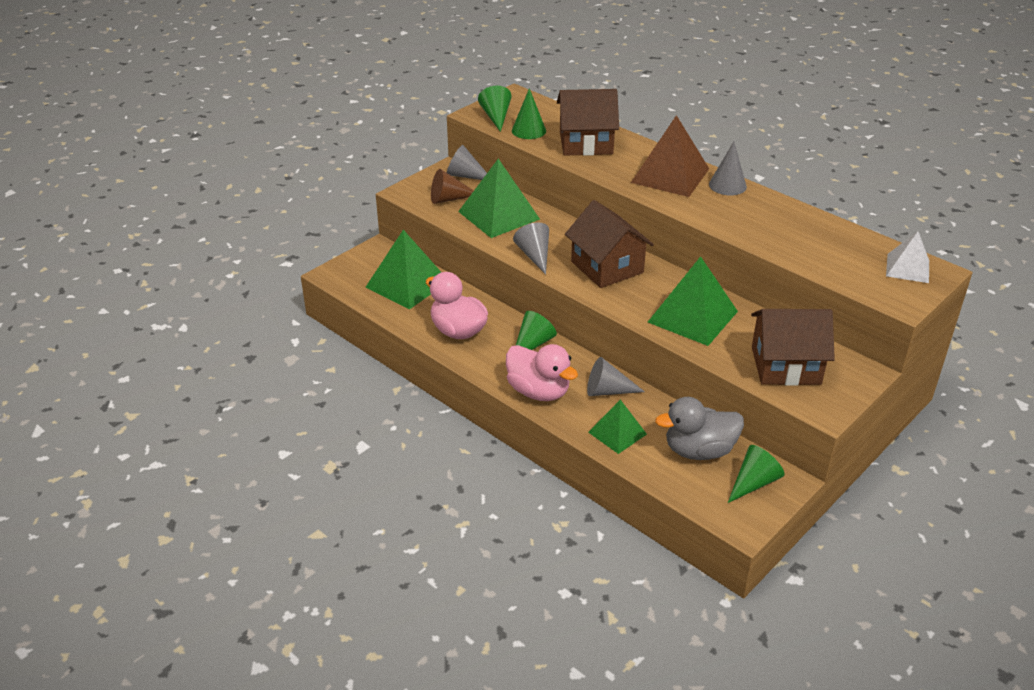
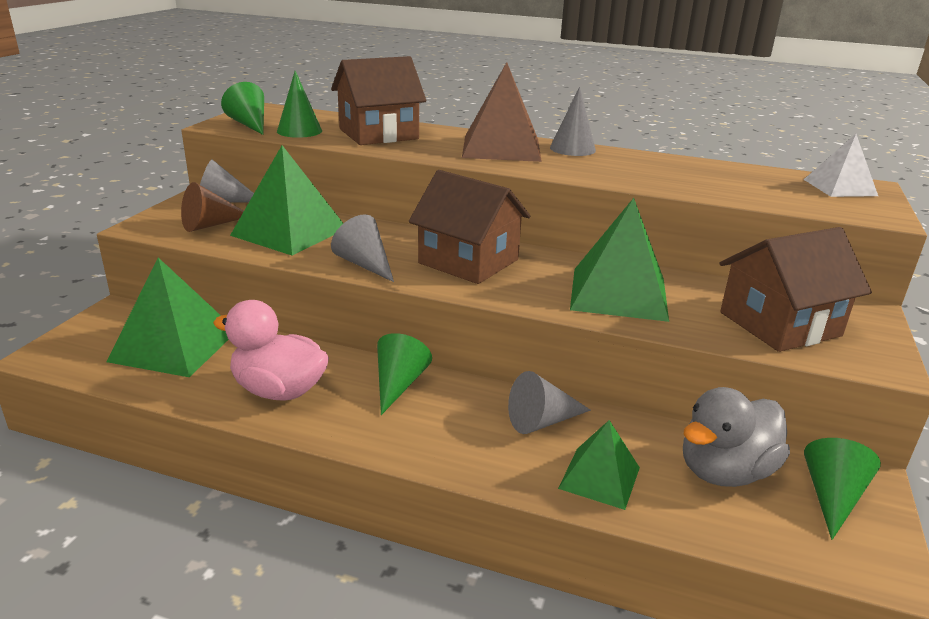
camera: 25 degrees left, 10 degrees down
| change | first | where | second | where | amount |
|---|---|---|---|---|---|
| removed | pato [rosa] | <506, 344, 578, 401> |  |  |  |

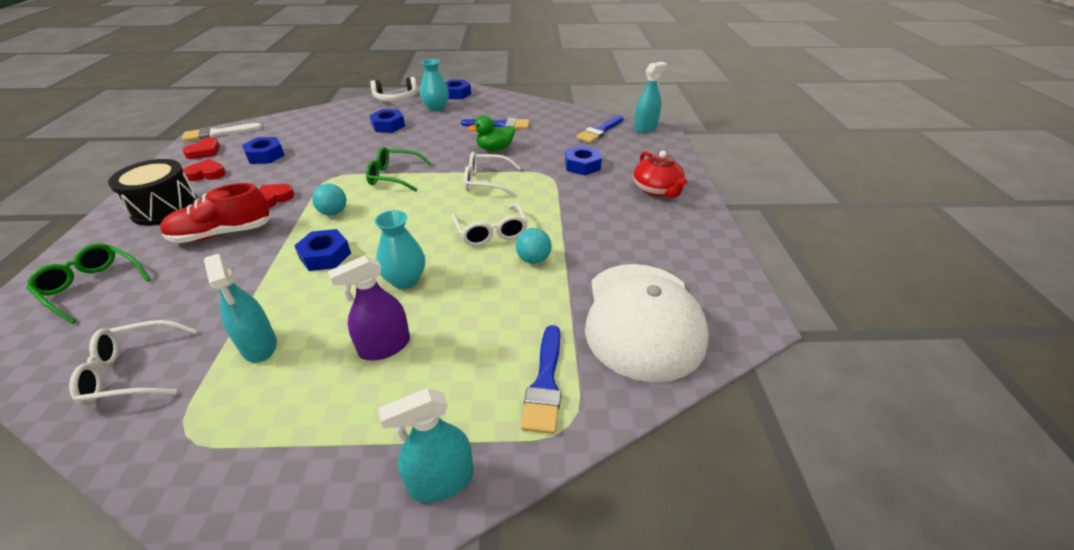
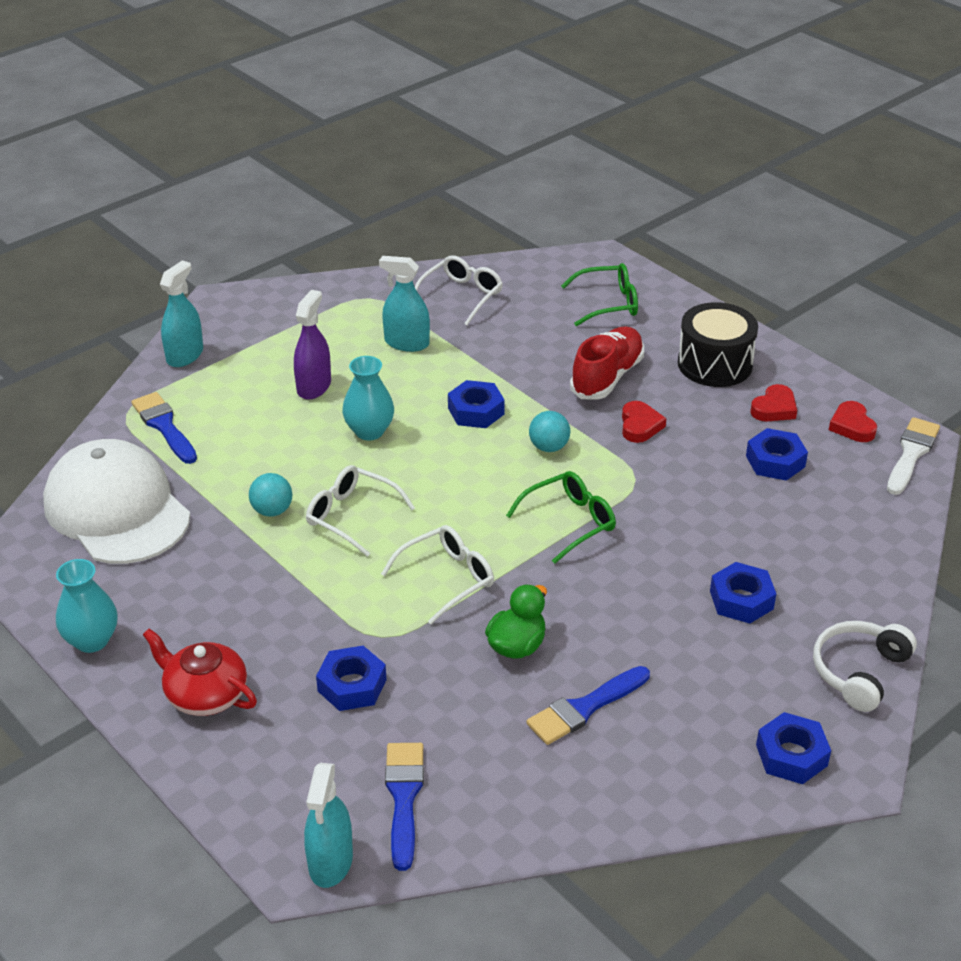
camera: 140 degrees right, 0 degrees up
| change | first | where | second | where | amount |
|---|---|---|---|---|---|
| moved | florero [turquesa] | <420, 59, 449, 111> |  | <56, 559, 118, 653> |  |

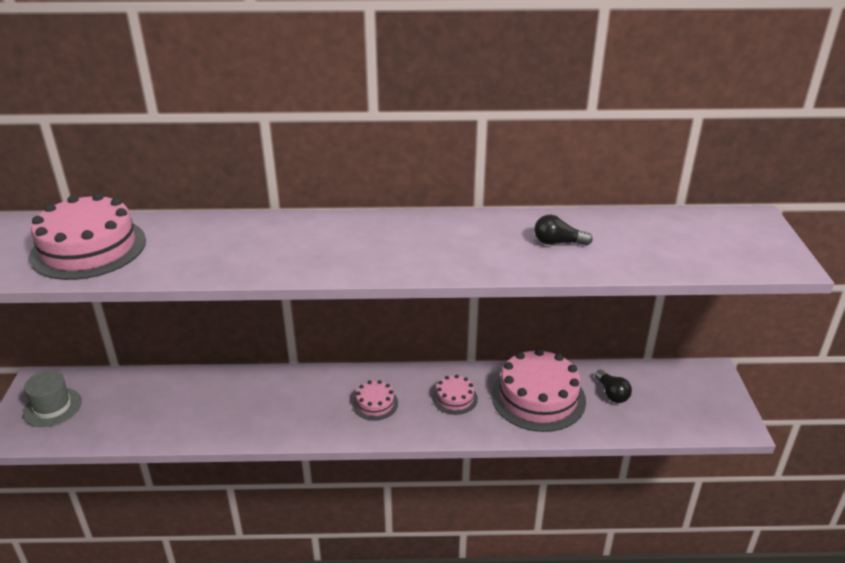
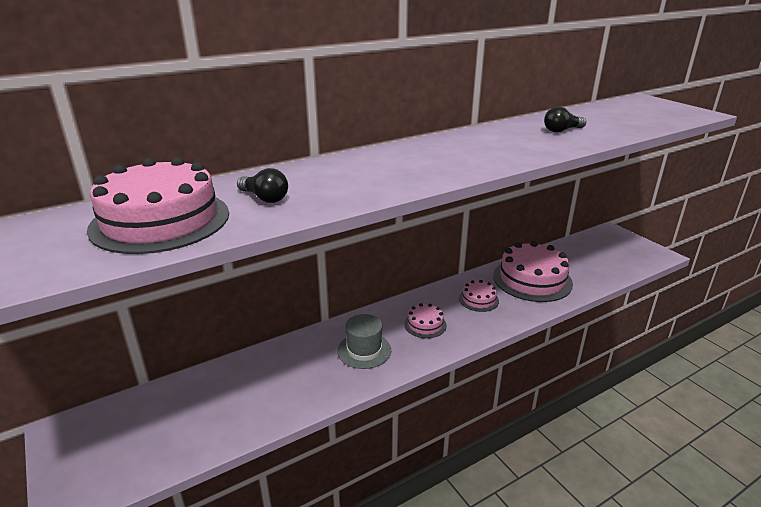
camera: 30 degrees left, 5 degrees down
| change | first | where | second | where | amount |
|---|---|---|---|---|---|
| moved | bombilla [negro] | <595, 370, 632, 403> |  | <237, 168, 288, 203> |  |
| moved | sombrero [gris] | <23, 371, 82, 427> |  | <337, 314, 391, 369> |  |

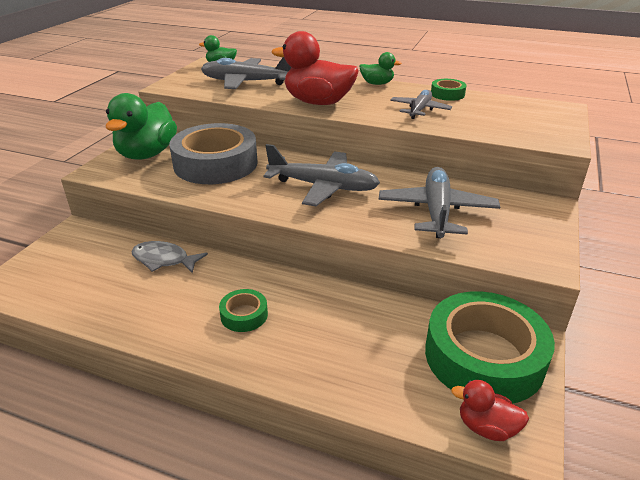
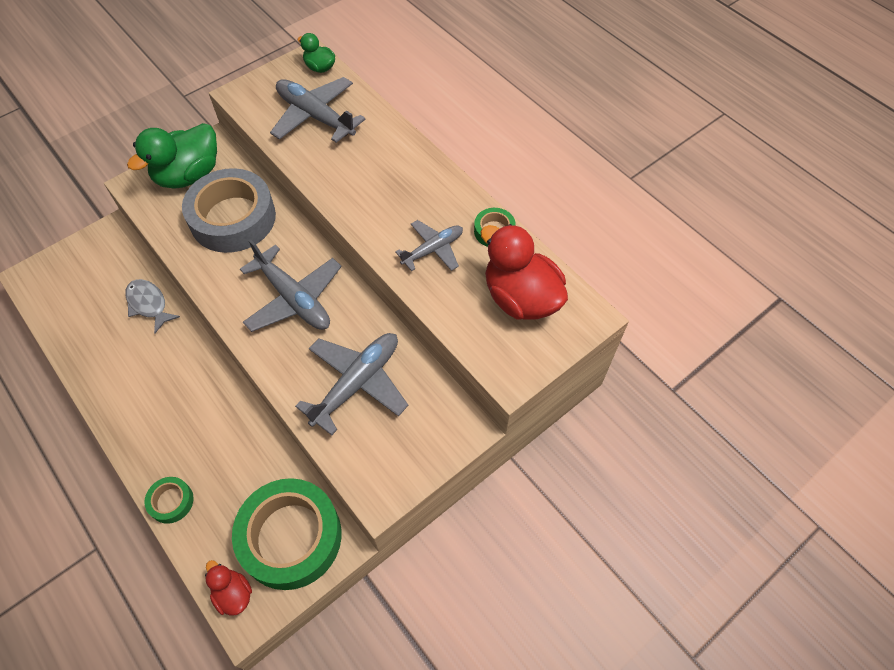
camera: 30 degrees right, 25 degrees up
| change | first | where | second | where | amount |
|---|---|---|---|---|---|
| moved | pato [rojo] | <272, 31, 358, 105> |  | <480, 224, 568, 320> |  |
| removed | pato [verde] | <359, 52, 402, 85> |  |  |  |
| moved | cinta adhesiva [verde] | <219, 289, 268, 332> |  | <144, 477, 194, 524> |  |

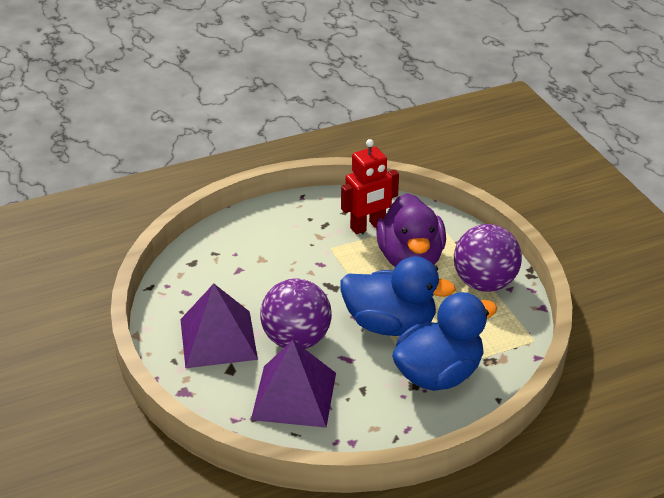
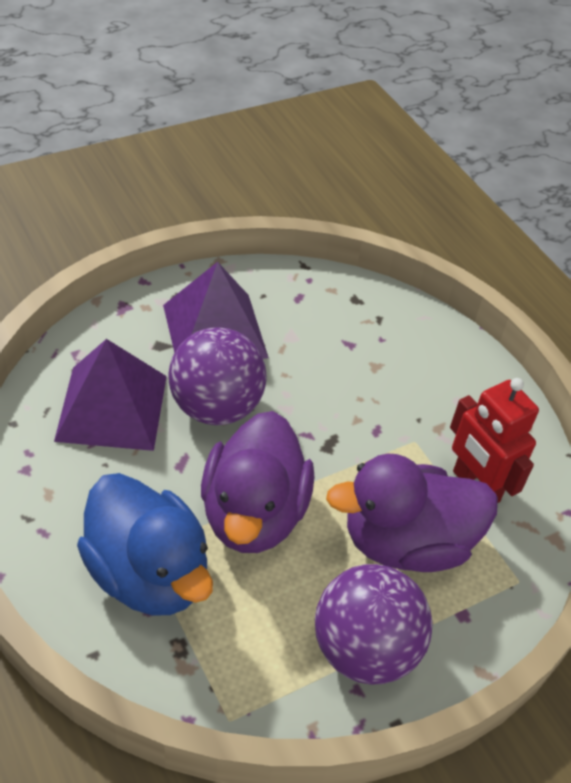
camera: 80 degrees right, 10 degrees up
| change | first | where | second | where | amount |
|---|---|---|---|---|---|
| recoloured | pato [azul] | <340, 256, 456, 336> | pato [morado] | <201, 411, 314, 553> |  |

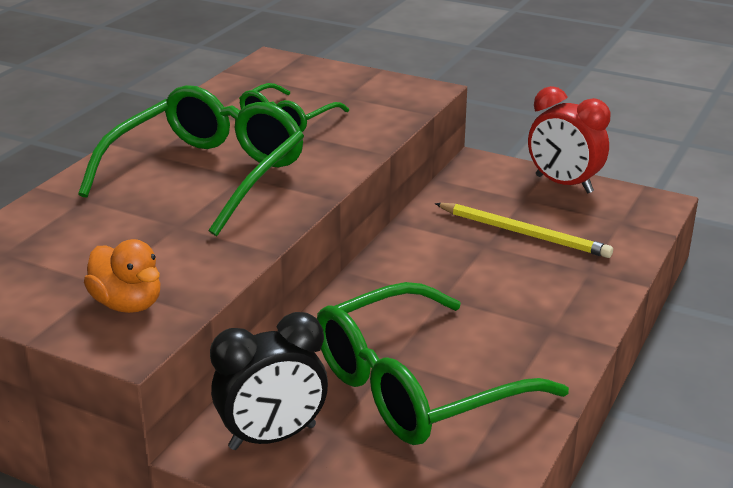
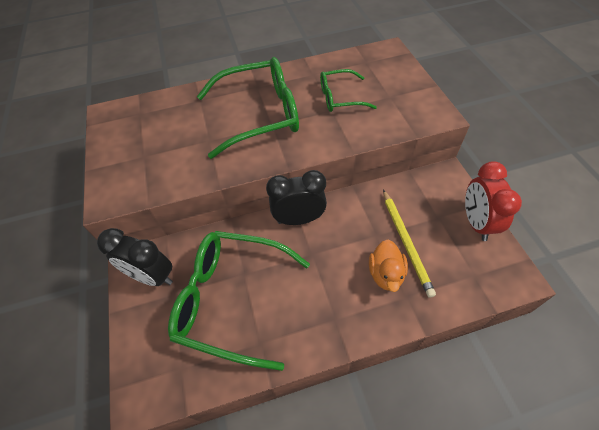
camera: 50 degrees right, 25 degrees up
| change | first | where | second | where | amount |
|---|---|---|---|---|---|
| moved | pato [naranja] | <84, 239, 160, 313> |  | <369, 240, 408, 292> |  |
| added |  |  | despertador [negro] | <266, 170, 327, 225> |  |

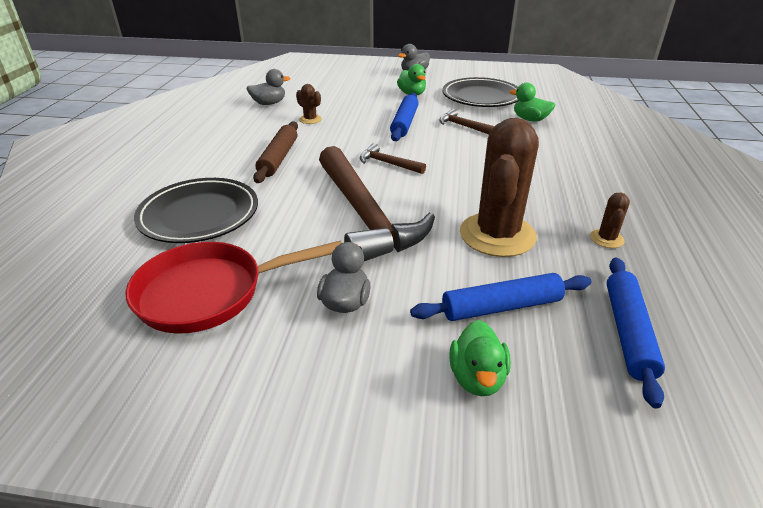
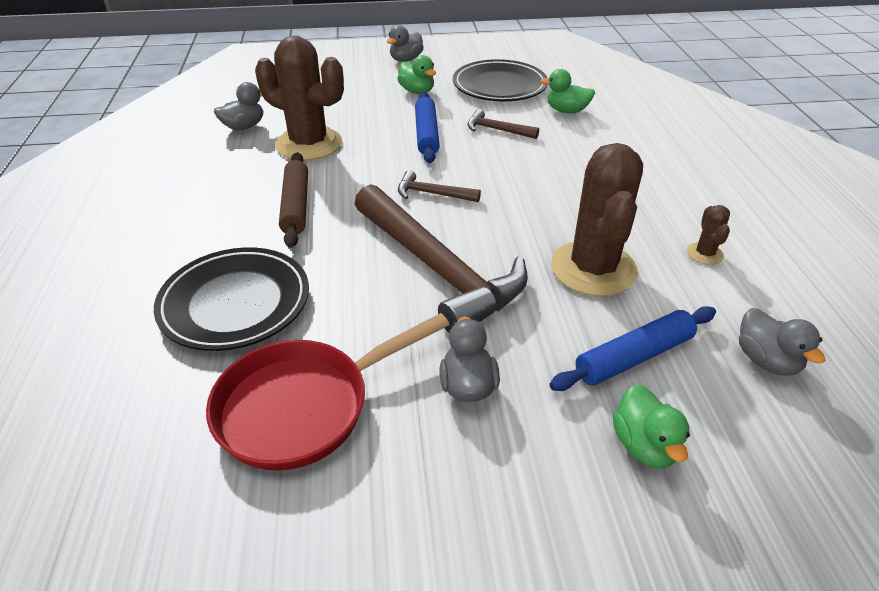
camera: 15 degrees left, 5 degrees up
| change | first | where | second | where | amount |
|---|---|---|---|---|---|
| resized | cactus [marrón] | <296, 84, 322, 124> |  | <255, 36, 344, 161> | x2.34 |
| replaced | rodillo [azul] | <607, 257, 665, 408> | pato [gris] | <739, 308, 825, 376> |  |

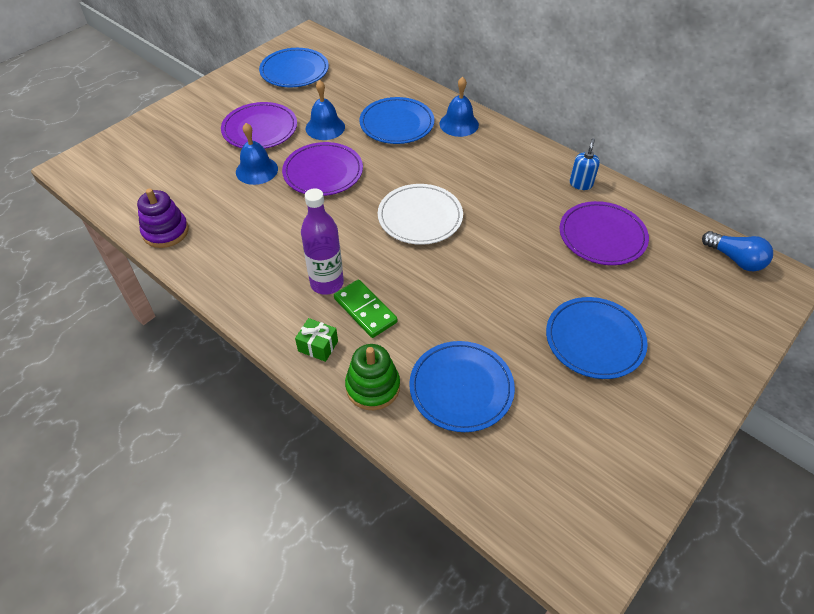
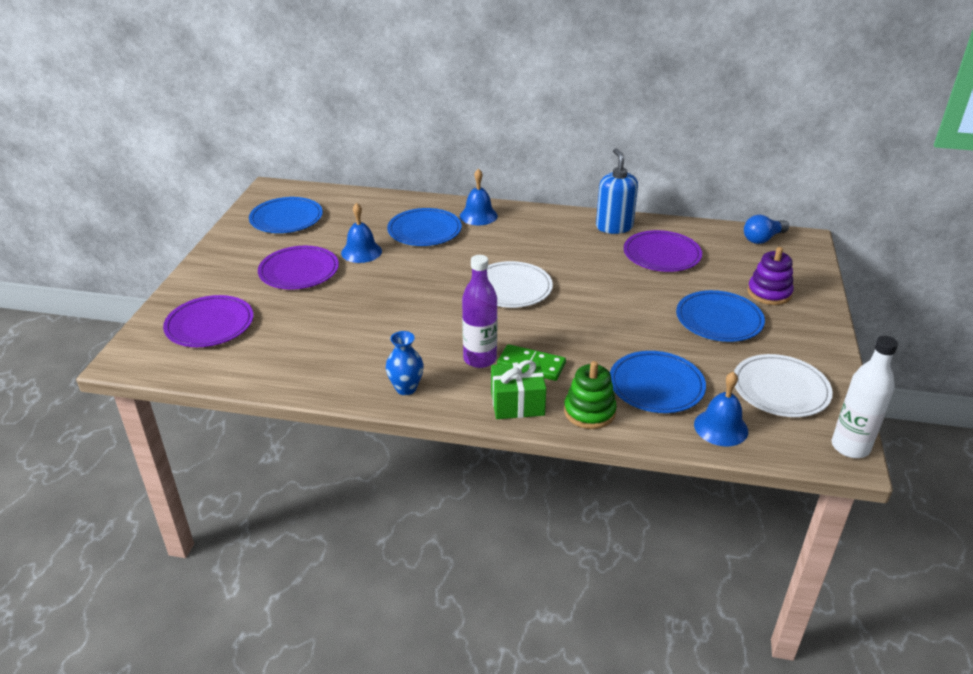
camera: 30 degrees left, 15 degrees down
| change | first | where | second | where | amount |
|---|---|---|---|---|---|
| moved | campana [azul] | <236, 123, 278, 185> |  | <694, 372, 748, 446> |  |
| resized | dispensador de jabón [azul] | <570, 138, 600, 190> |  | <596, 148, 638, 234> | x1.77 |
| moved | plato [morado] | <282, 142, 363, 196> |  | <163, 295, 253, 347> |  |
| moved | juguete apilable [morado] | <137, 188, 189, 248> |  | <747, 247, 794, 305> |  |
| turned | bombilla [azul] | <702, 231, 773, 271> |  | <744, 215, 789, 244> | 135 degrees clockwise |
| resized | regalo [verde] | <295, 318, 338, 362> |  | <491, 360, 546, 419> | x1.58 |
| added |  |  | florero [azul] | <386, 331, 424, 395> |  |
| added |  |  | botella [blanco] | <832, 336, 898, 458> |  |
| added |  |  | plato [blanco] | <734, 354, 833, 417> |  |

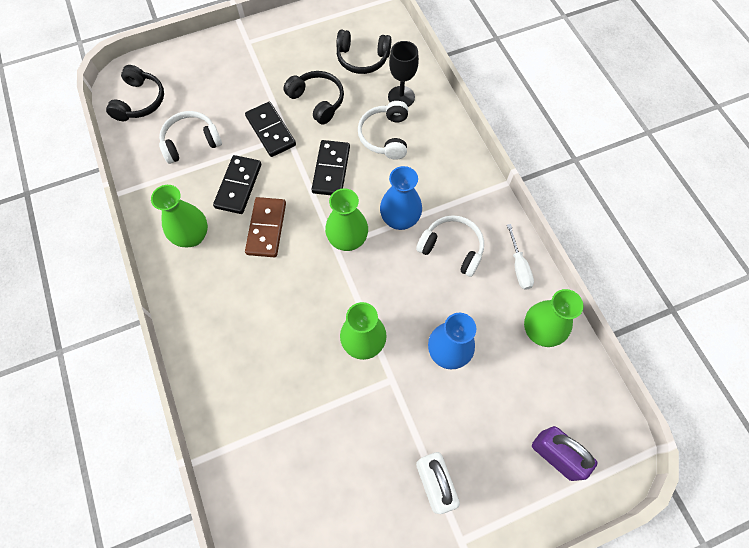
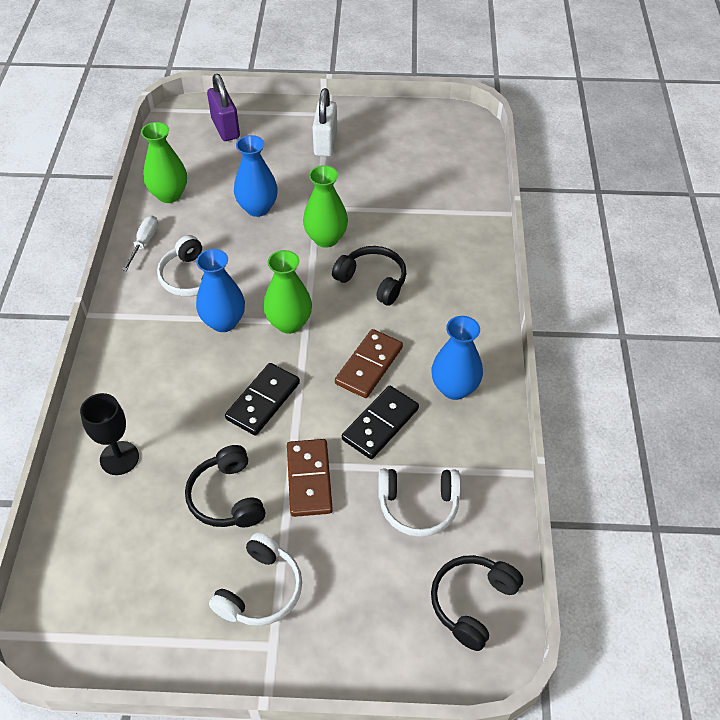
camera: 155 degrees left, 15 degrees down
| change | first | where | second | where | amount |
|---|---|---|---|---|---|
| moved | auriculares [negro] | <336, 30, 391, 74> |  | <332, 246, 407, 306> |  |
| moved | auriculares [blanco] | <358, 101, 408, 160> |  | <209, 533, 302, 626> |  |
| recoloured | ficha de dominó [negro] | <245, 102, 296, 157> | ficha de dominó [marrón] | <287, 439, 333, 517> |  |
| recoloured | florero [verde] | <151, 185, 208, 248> | florero [azul] | <431, 316, 483, 400> |  |

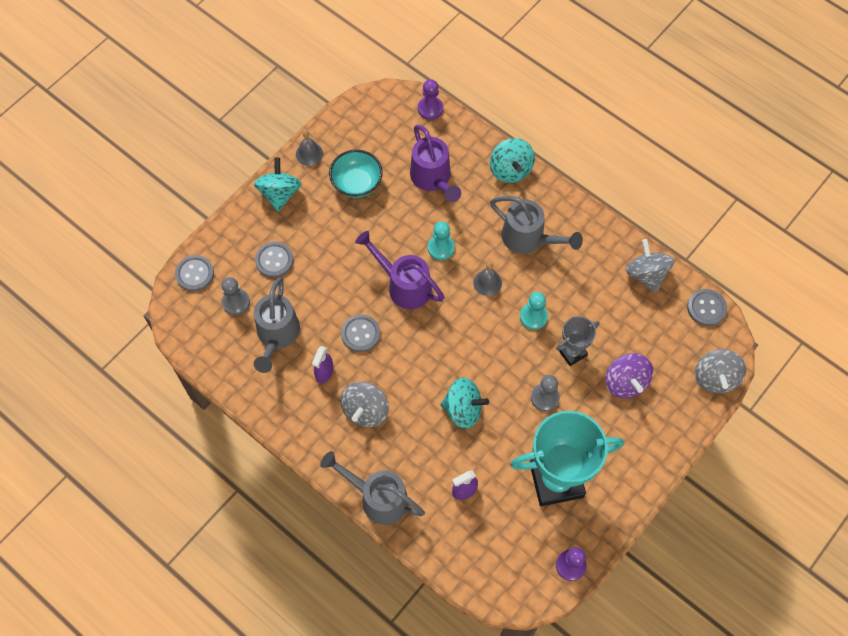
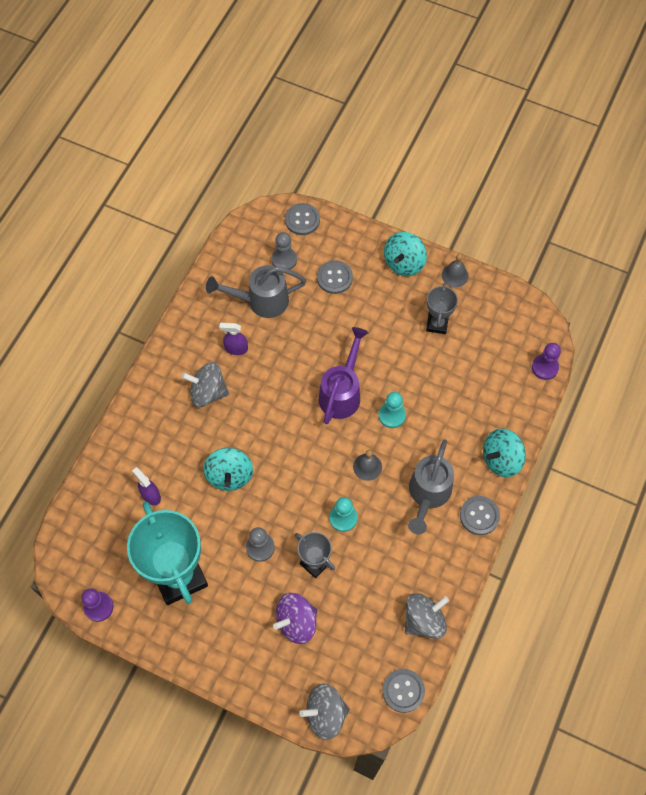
camera: 75 degrees right, 0 degrees up
| change | first | where | second | where | amount |
|---|---|---|---|---|---|
| removed | regadera [morado] | <410, 125, 461, 202> |  |  |  |
| replaced | cuenco [turquesa] | <329, 150, 383, 198> | trofeo [gris] | <426, 283, 458, 334> |  |
| turned | peonza [turquesa] | <254, 157, 301, 212> |  | <384, 232, 427, 276> | 135 degrees clockwise |
| moved | botón [gris] | <341, 314, 380, 352> |  | <460, 496, 500, 535> |  |
| removed | regadera [gris] | <320, 451, 425, 525> |  |  |  |

